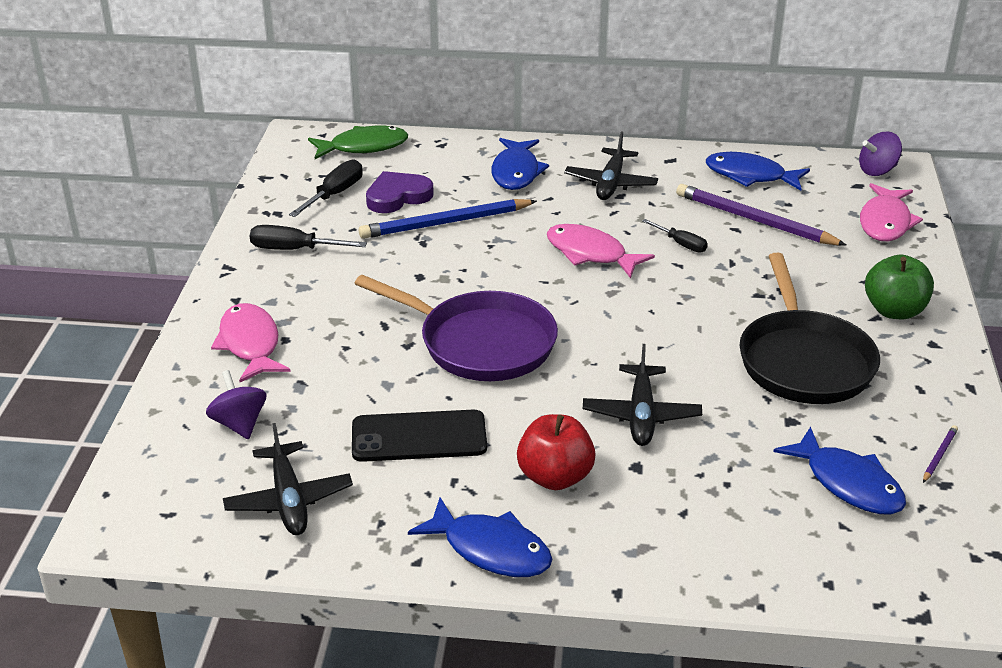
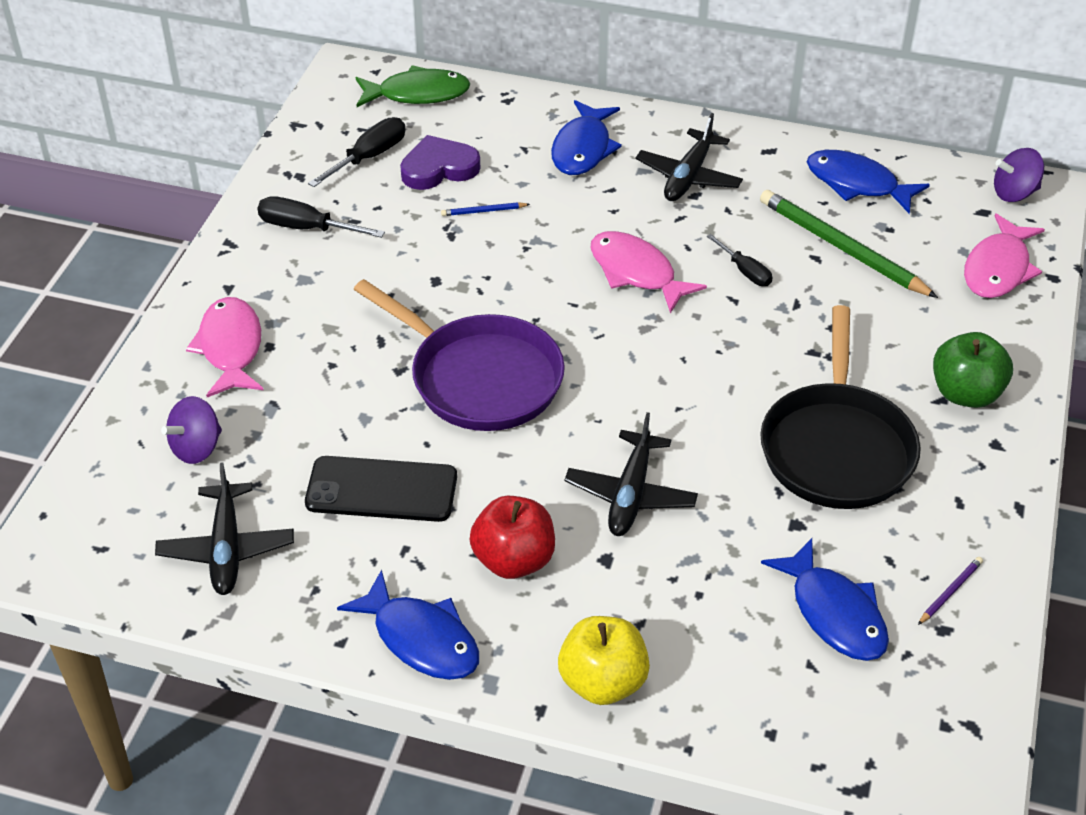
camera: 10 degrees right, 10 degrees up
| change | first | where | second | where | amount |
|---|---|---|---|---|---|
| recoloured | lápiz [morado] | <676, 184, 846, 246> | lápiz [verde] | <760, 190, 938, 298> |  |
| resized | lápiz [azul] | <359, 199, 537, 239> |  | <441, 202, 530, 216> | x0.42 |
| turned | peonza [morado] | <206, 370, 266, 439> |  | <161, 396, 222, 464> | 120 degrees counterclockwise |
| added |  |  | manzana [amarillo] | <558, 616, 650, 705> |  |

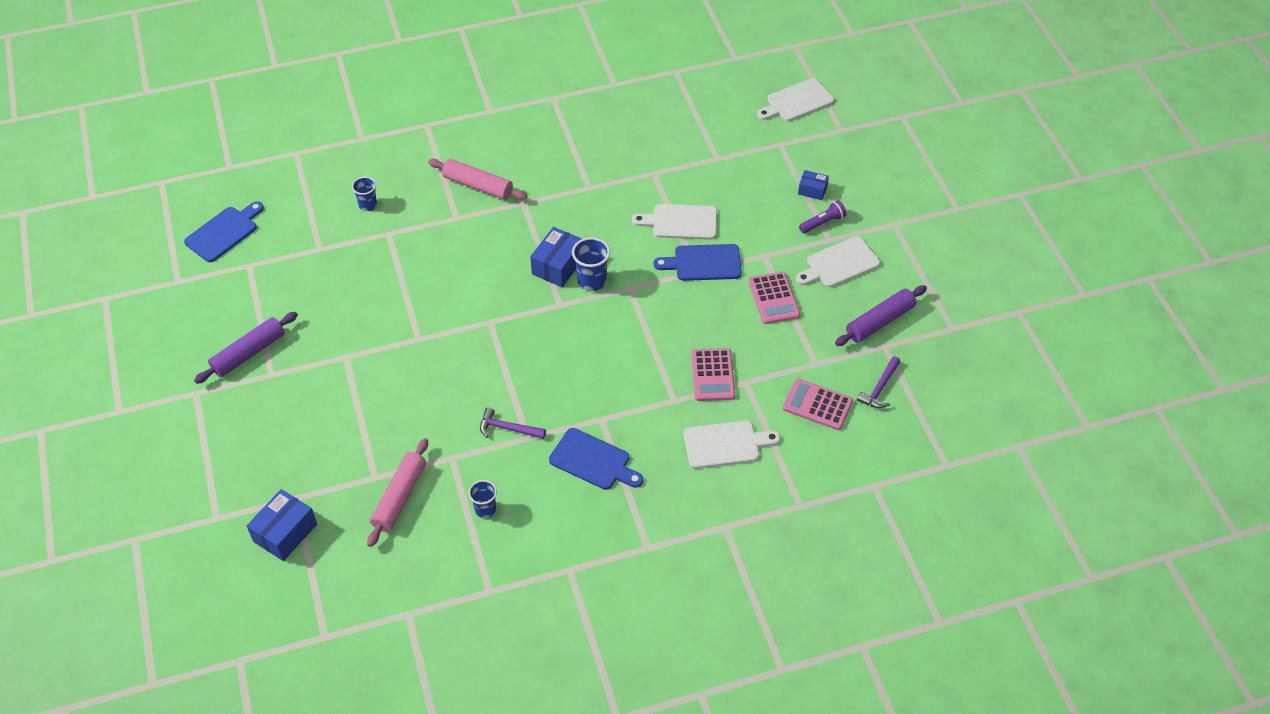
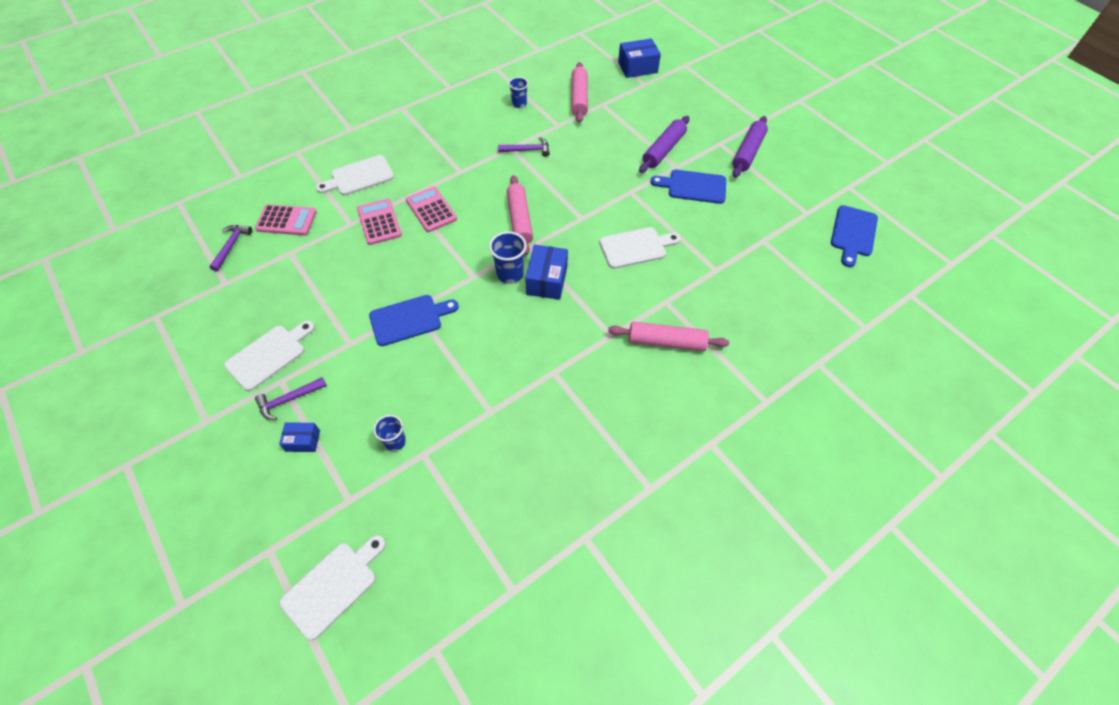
camera: 160 degrees right, 5 degrees up
| change | first | where | second | where | amount |
|---|---|---|---|---|---|
| moved | vaso [azul] | <352, 177, 377, 211> |  | <373, 415, 406, 451> |  |
| replaced | lámpara de mano [morado] | <799, 200, 847, 233> | martillo [morado] | <255, 377, 326, 420> |  |
| moved | tabla de cortar [blanco] | <632, 204, 717, 240> |  | <599, 227, 681, 269> |  |
| moved | calculadora [rosa] | <749, 272, 800, 324> |  | <406, 187, 457, 232> |  |
| moved | rodillo [morado] | <835, 285, 927, 346> |  | <639, 116, 689, 173> |  |
| moved | tabla de cortar [azul] | <549, 428, 643, 490> |  | <650, 170, 726, 204> |  |
| turned | caja [azul] | <247, 489, 317, 561> |  | <618, 38, 661, 78> | 60 degrees clockwise |
| added |  |  | rodillo [rosa] | <507, 175, 533, 255> |  |

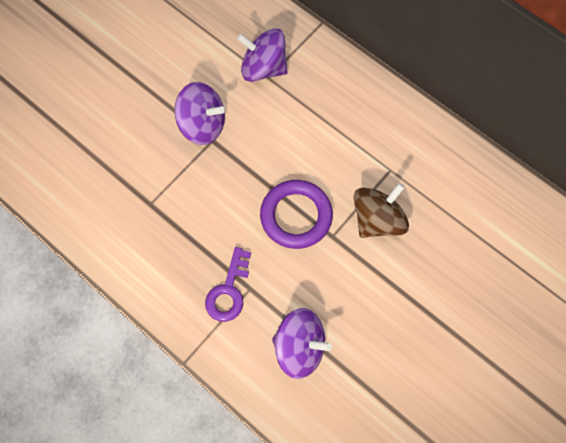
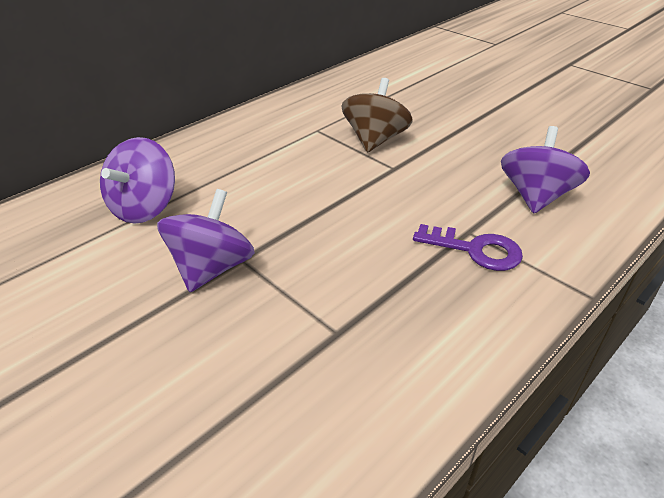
camera: 85 degrees left, 30 degrees down
| change | first | where | second | where | amount |
|---|---|---|---|---|---|
| removed | anillo [morado] | <260, 180, 333, 249> |  |  |  |
| turned | peonza [marrón] | <353, 183, 409, 238> |  | <341, 78, 413, 153> | 60 degrees clockwise |

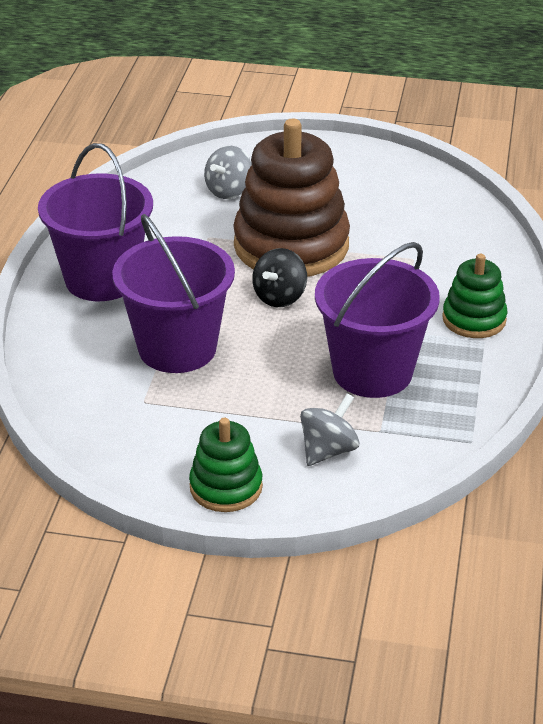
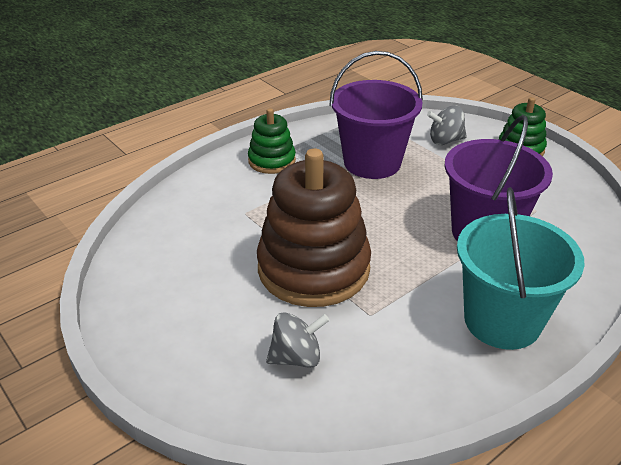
camera: 140 degrees left, 0 degrees up
| change | first | where | second | where | amount |
|---|---|---|---|---|---|
| recoloured | balde [morado] | <38, 143, 153, 301> | balde [turquesa] | <457, 187, 585, 350> |  |
| removed | peonza [negro] | <252, 248, 307, 307> |  |  |  |

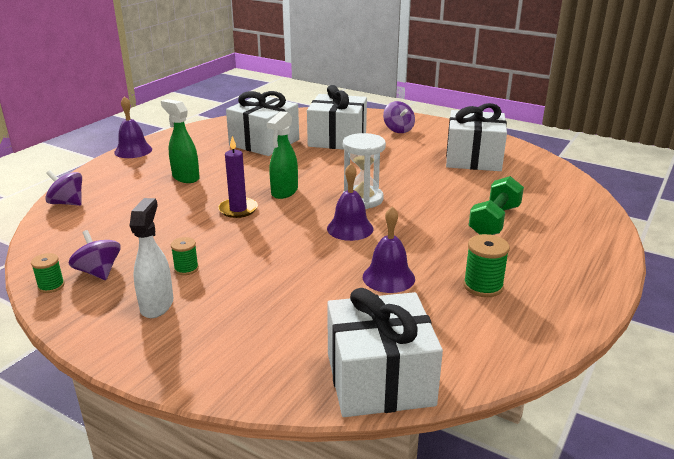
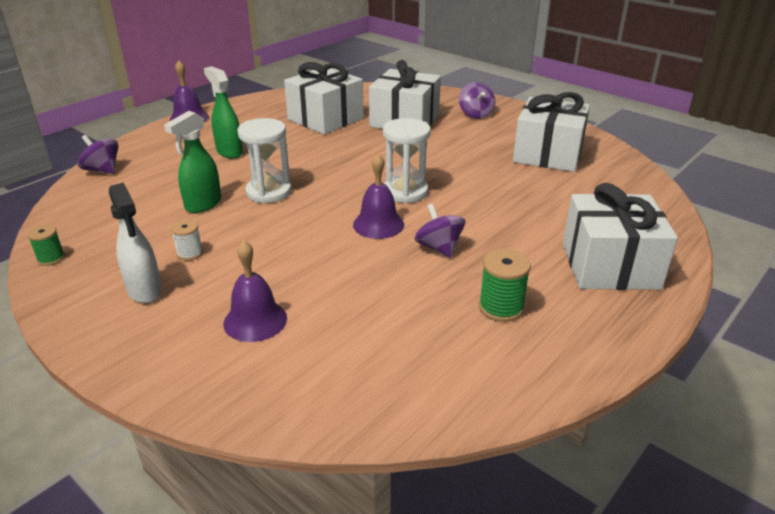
camera: 10 degrees right, 5 degrees up
| change | first | where | second | where | amount |
|---|---|---|---|---|---|
| moved | pulverizador [verde] | <267, 111, 298, 199> |  | <164, 111, 221, 213> |  |
| replaced | vela [morado] | <218, 136, 258, 218> | reloj de arena [blanco] | <237, 118, 292, 203> |  |
| removed | mancuerna [verde] | <469, 176, 524, 235> |  |  |  |
| turned | pulverizador [blanco] | <130, 198, 173, 318> |  | <109, 183, 162, 303> | 135 degrees clockwise |
| moved | campana [morado] | <363, 207, 415, 293> |  | <223, 240, 287, 342> |  |
| moved | peonza [morado] | <69, 230, 120, 280> |  | <414, 203, 465, 258> |  |
| recoloured | carrete [verde] | <171, 237, 199, 275> | carrete [blanco] | <171, 220, 203, 261> |  |
| moved | regalo [blanco] | <327, 288, 443, 417> |  | <563, 183, 678, 290> |  |

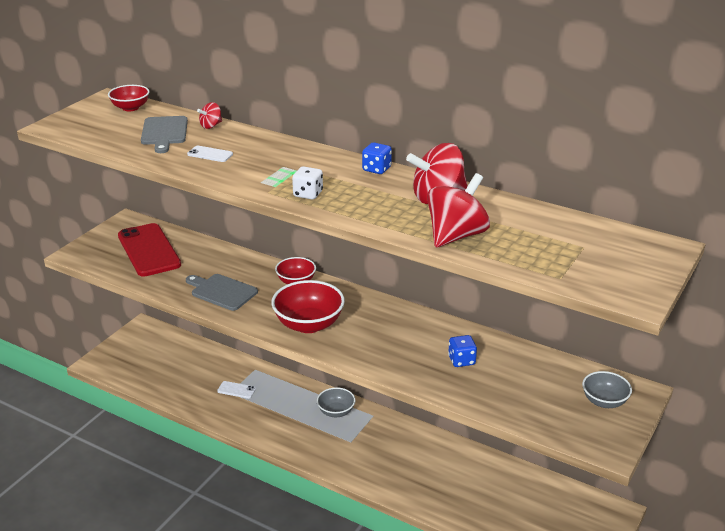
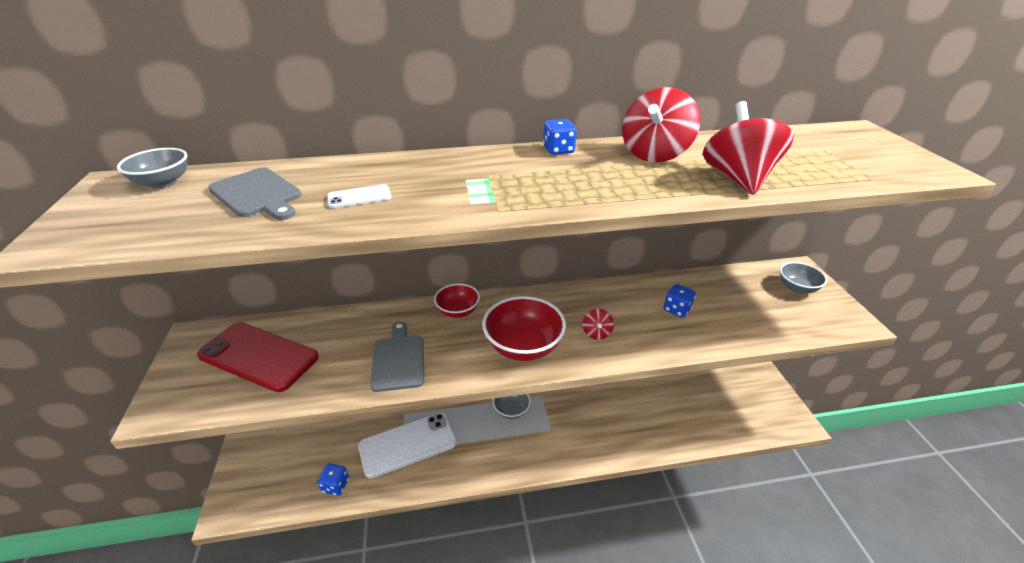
camera: 40 degrees left, 5 degrees up
| change | first | where | second | where | amount |
|---|---|---|---|---|---|
| recoloured | cuenco [rojo] | <108, 85, 149, 111> | cuenco [gris] | <117, 148, 187, 189> |  |
| moved | peonza [rojo] | <197, 102, 222, 129> |  | <583, 309, 614, 340> |  |
| removed | dado [blanco] | <292, 166, 323, 199> |  |  |  |
| turned | tabla de cortar [gris] | <186, 274, 258, 311> |  | <370, 321, 424, 392> | 90 degrees clockwise |
| resized | móvil [blanco] | <217, 381, 256, 399> |  | <358, 413, 457, 479> | x2.39 |
| added |  |  | dado [azul] | <317, 463, 349, 496> |  |

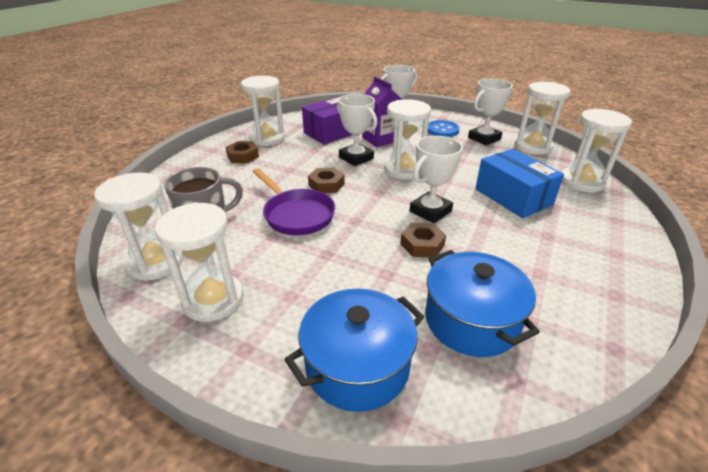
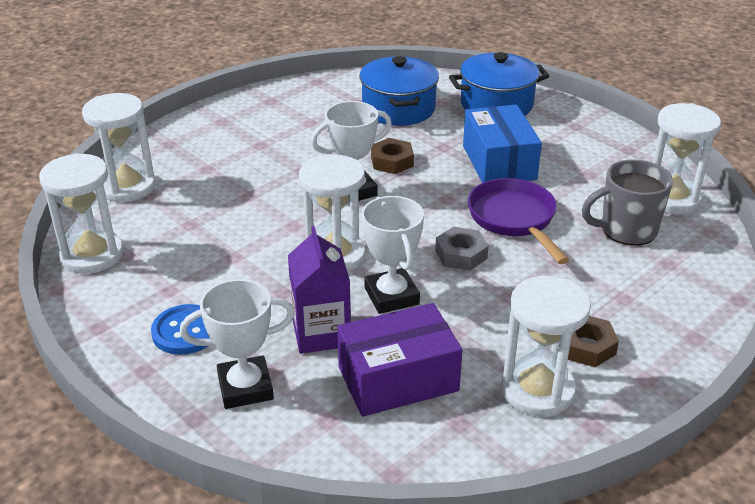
camera: 160 degrees left, 0 degrees up
| change | first | where | second | where | amount |
|---|---|---|---|---|---|
| removed | trofeo [blanco] | <468, 79, 513, 146> |  |  |  |
| moved | caja [azul] | <475, 149, 564, 218> |  | <463, 105, 542, 183> |  |
| recoloured | tuerca [marrón] | <308, 167, 345, 193> | tuerca [gris] | <435, 227, 489, 270> |  |
| removed | reloj de arena [blanco] | <155, 202, 244, 322> |  |  |  |

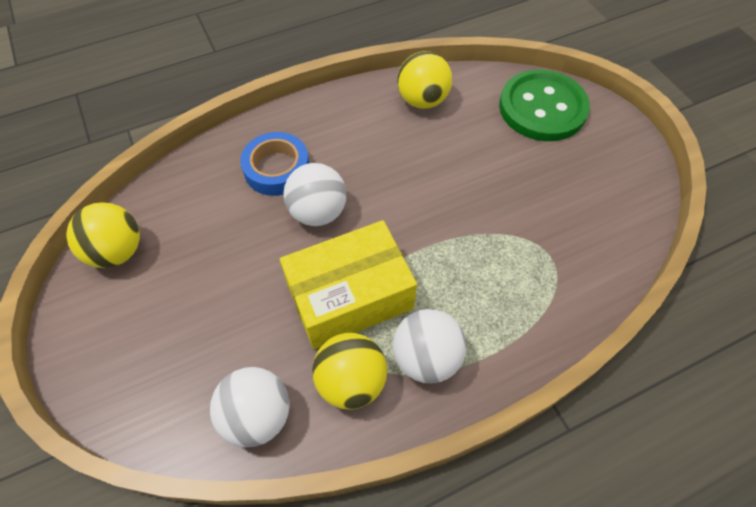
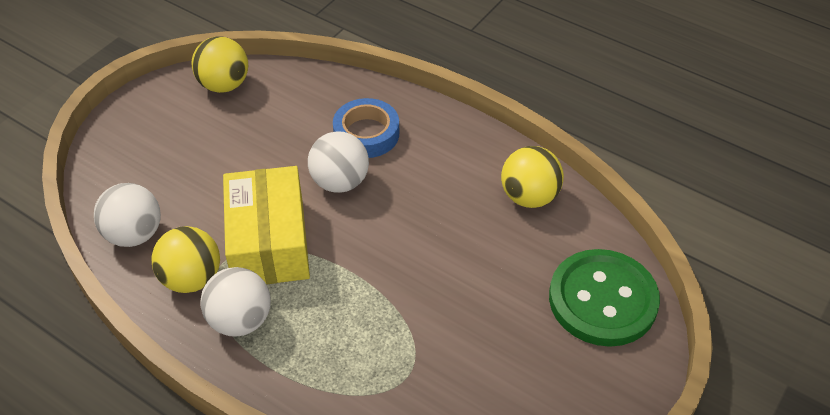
camera: 60 degrees right, 10 degrees down
| change | first | where | second | where | amount |
|---|---|---|---|---|---|
| turned | caja [amarillo] | <280, 220, 417, 349> |  | <223, 166, 310, 284> | 45 degrees clockwise |

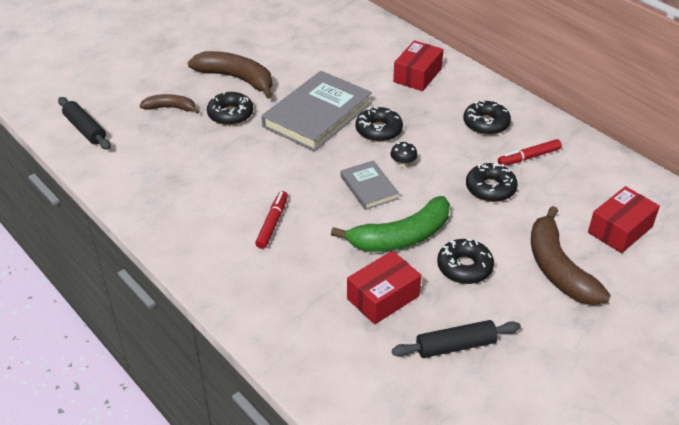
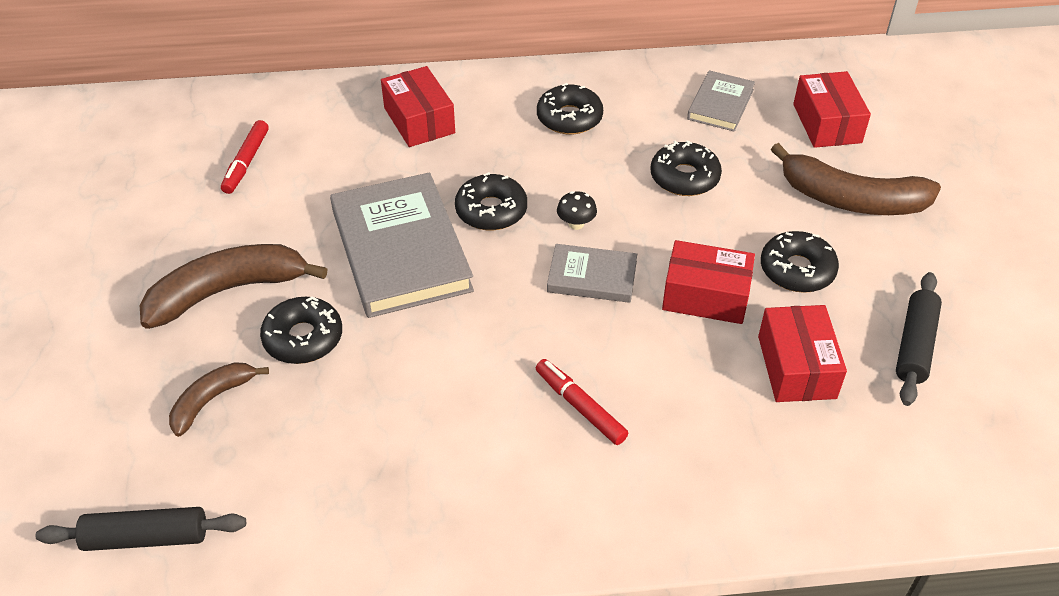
camera: 55 degrees left, 5 degrees up
| change | first | where | second | where | amount |
|---|---|---|---|---|---|
| moved | rotulador [rojo] | <498, 139, 562, 166> |  | <221, 120, 269, 194> |  |
| replaced | plátano [verde] | <331, 196, 450, 252> | caja [rojo] | <662, 240, 755, 324> |  |
| added |  |  | libro [gris] | <687, 70, 755, 132> |  |

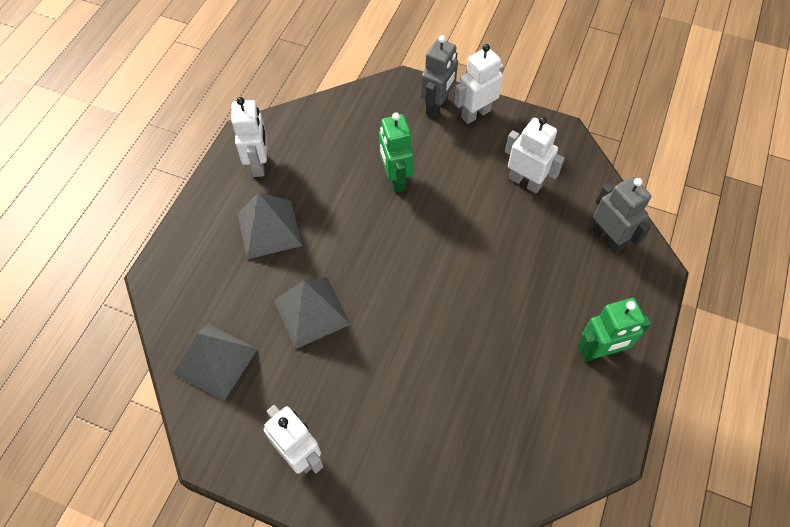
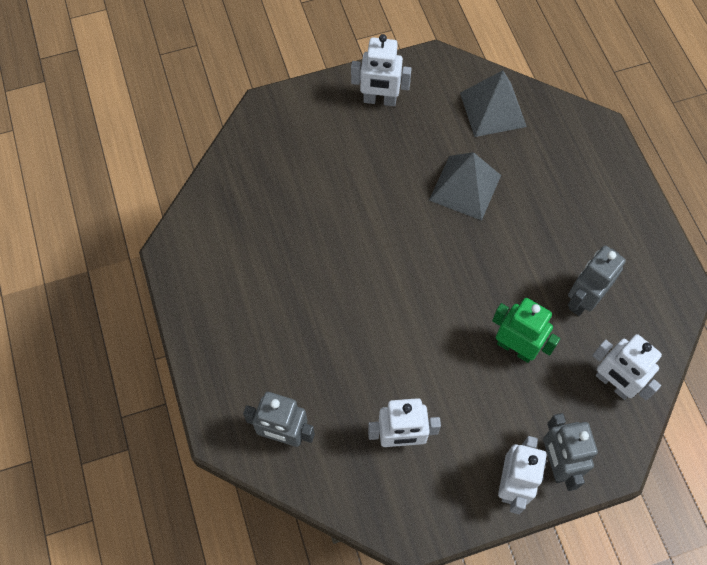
camera: 140 degrees right, 5 degrees up
| change | first | where | second | where | amount |
|---|---|---|---|---|---|
| moved | robot [blanco] | <231, 97, 267, 177> |  | <592, 334, 662, 400> |  |
| removed | pirámide [gris] | <237, 192, 302, 259> |  |  |  |
| removed | robot [verde] | <577, 298, 651, 362> |  |  |  |
| added |  |  | robot [gris] | <568, 245, 626, 316> |  |

